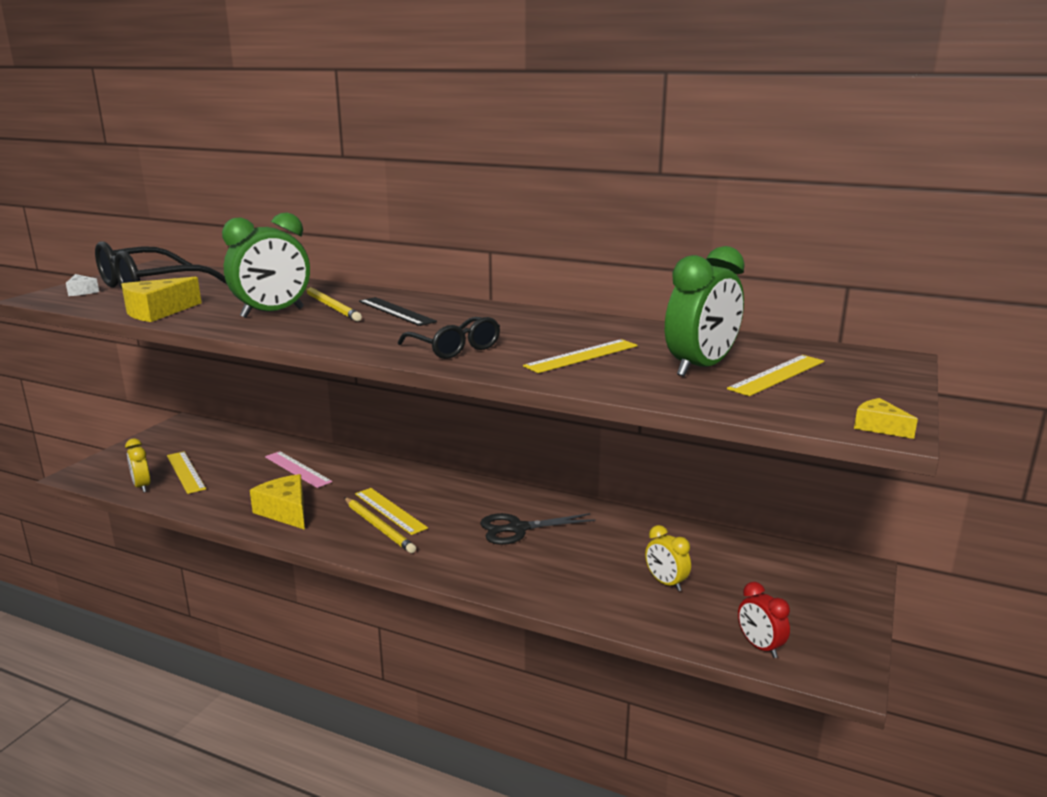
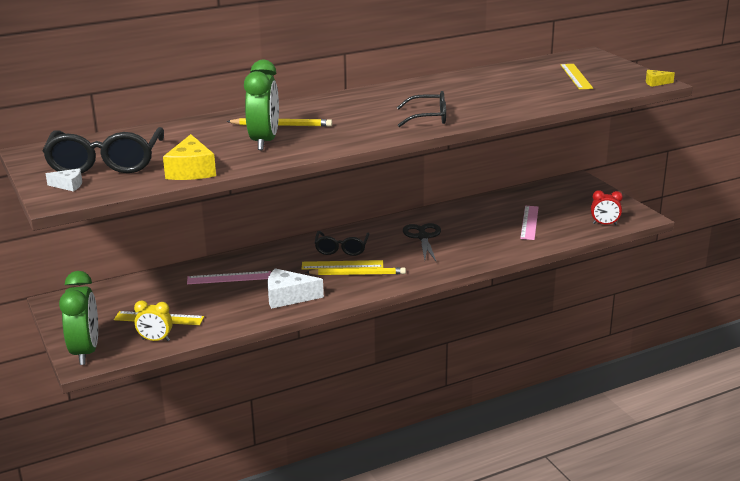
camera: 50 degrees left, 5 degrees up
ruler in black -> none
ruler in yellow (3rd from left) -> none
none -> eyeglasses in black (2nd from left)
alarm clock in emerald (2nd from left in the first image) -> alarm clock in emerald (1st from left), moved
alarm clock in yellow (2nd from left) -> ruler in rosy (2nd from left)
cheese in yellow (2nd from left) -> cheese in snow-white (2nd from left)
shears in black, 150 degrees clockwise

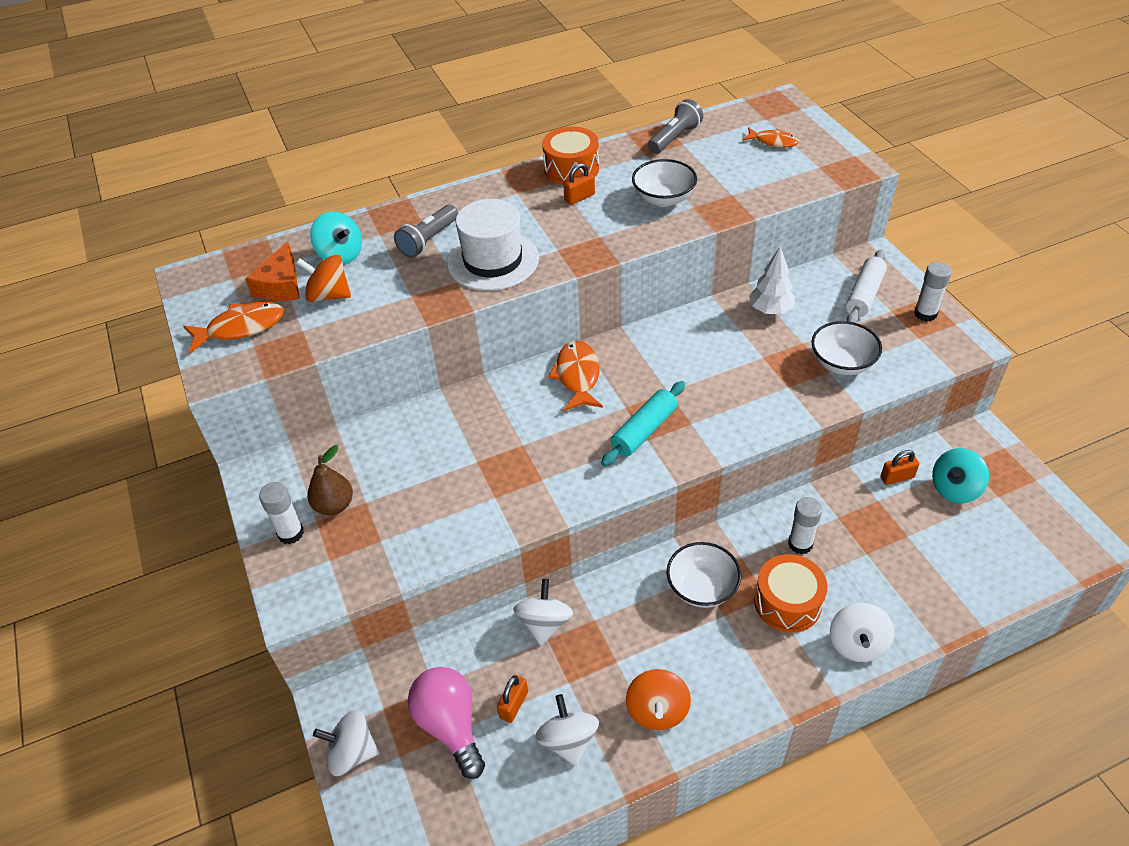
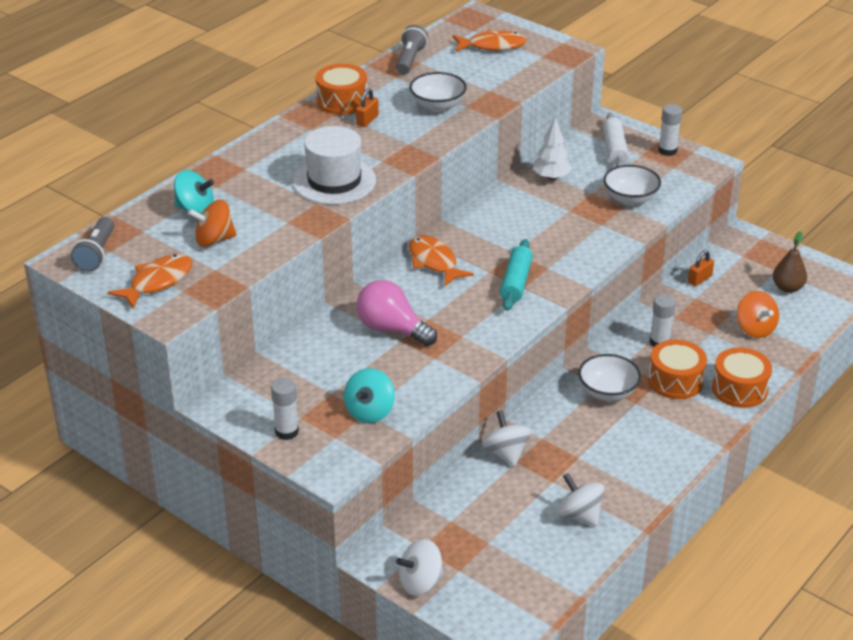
camera: 30 degrees left, 10 degrees down
cheese in orange-coloured -> none
lock in orange-coloured (1st from left) -> none
pear in russet, moved
torch in grey (1st from left), moved
lightbulb in rosy, moved
whirligig in orange-coloured (2nd from left), moved
whirligig in teal (2nd from left), moved
whirligig in snow-white (4th from left) -> drum in orange-coloured (3rd from left)
fish in orange-coloured (3rd from left), x1.52

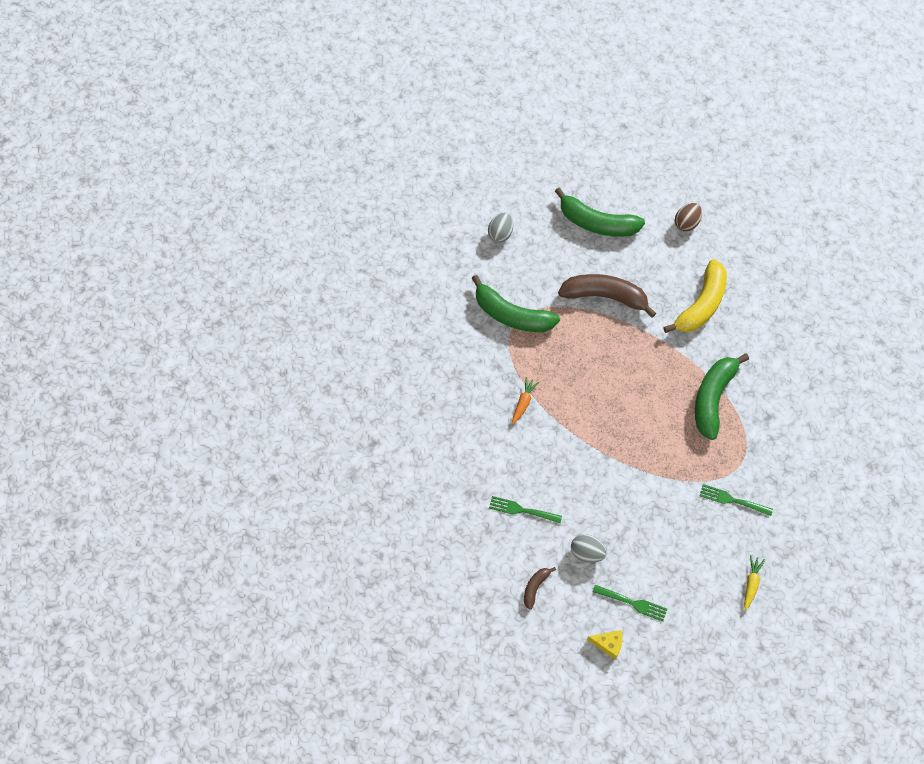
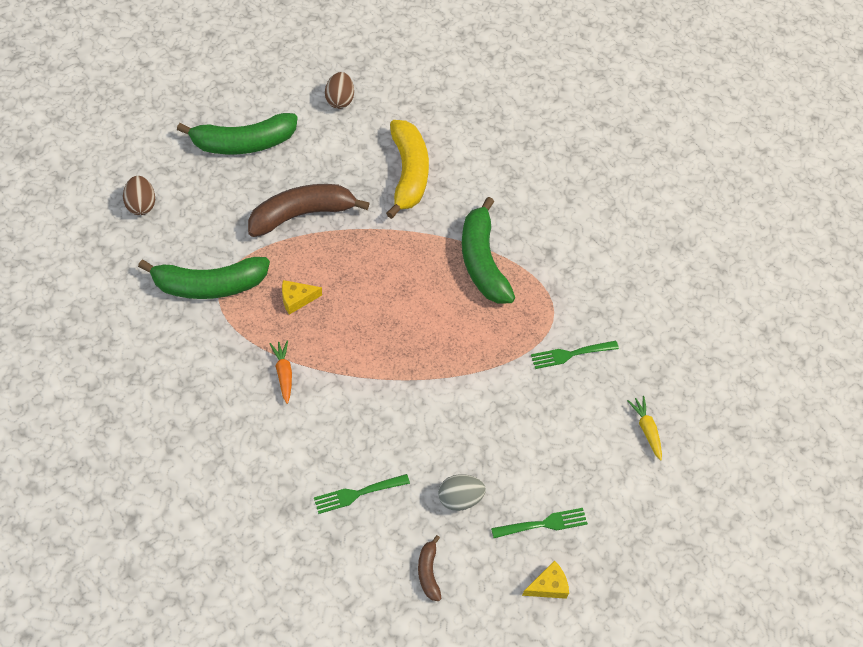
camera: 40 degrees left, 5 degrees down
none -> cheese in yellow (1st from left)
egg shape in grey (1st from left) -> egg shape in russet (1st from left)

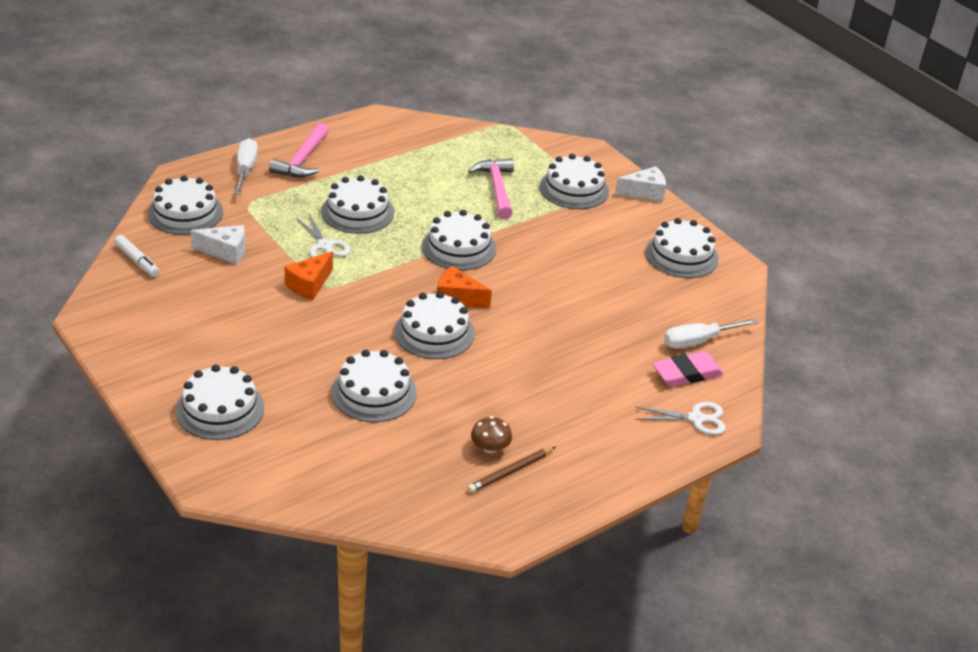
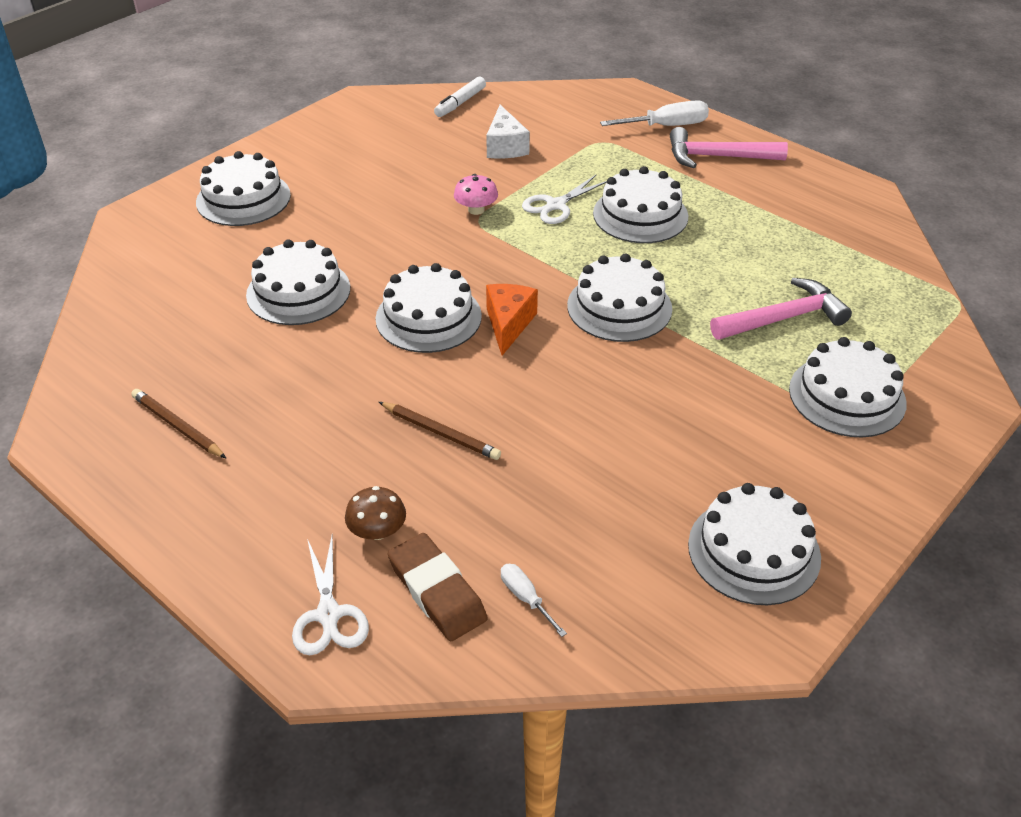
camera: 80 degrees right, 5 degrees up
gateau in snow-white (1st from left) -> none
cheese in snow-white (2nd from left) -> none
none -> wooden pencil in russet (2nd from left)
fungus in russet, moved
cheese in orange-coloured (1st from left) -> fungus in rosy
gum eraser in rosy -> gum eraser in russet
flat screwdriver in snow-white (2nd from left in the first image) -> flat screwdriver in snow-white (1st from left), x0.56

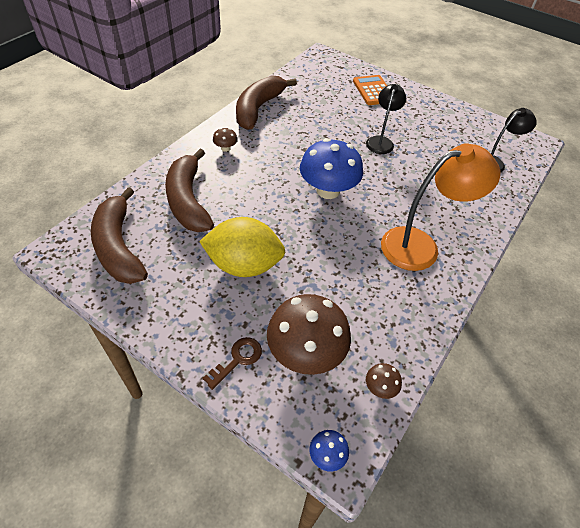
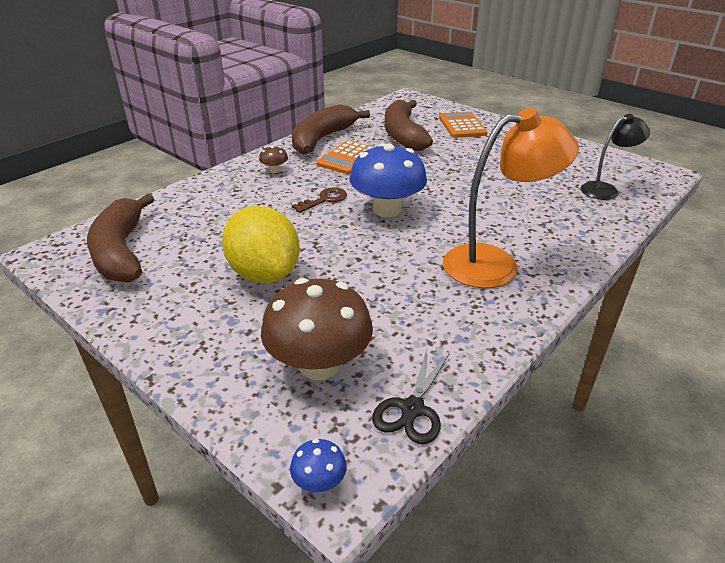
camera: 10 degrees right, 15 degrees down
reading lamp in black (1st from left) -> none
none -> pocket calculator in orange-coloured (1st from left)
banana fruit in russet (2nd from left in the first image) -> banana fruit in russet (3rd from left), moved
door key in russet, moved
fungus in russet (3rd from left) -> shears in black
lemon in yellow, 45 degrees clockwise

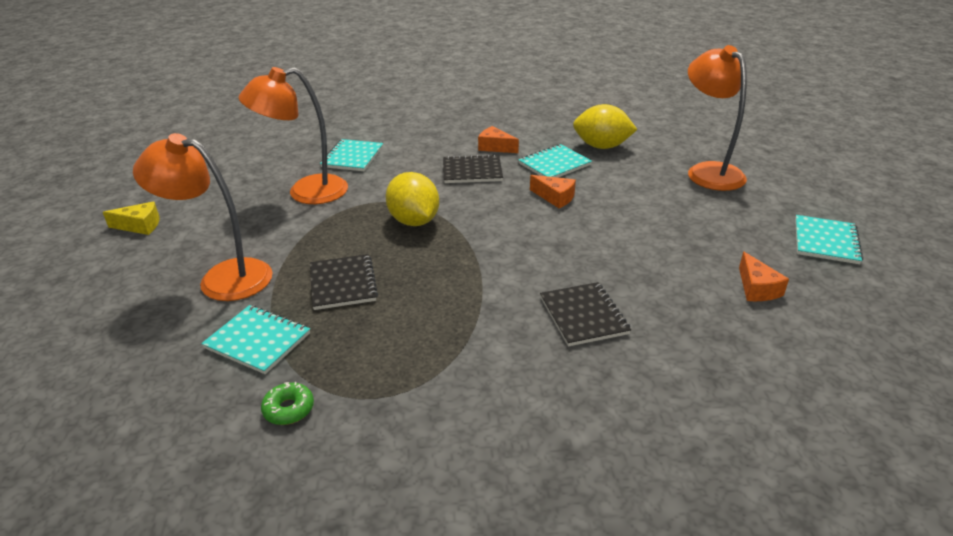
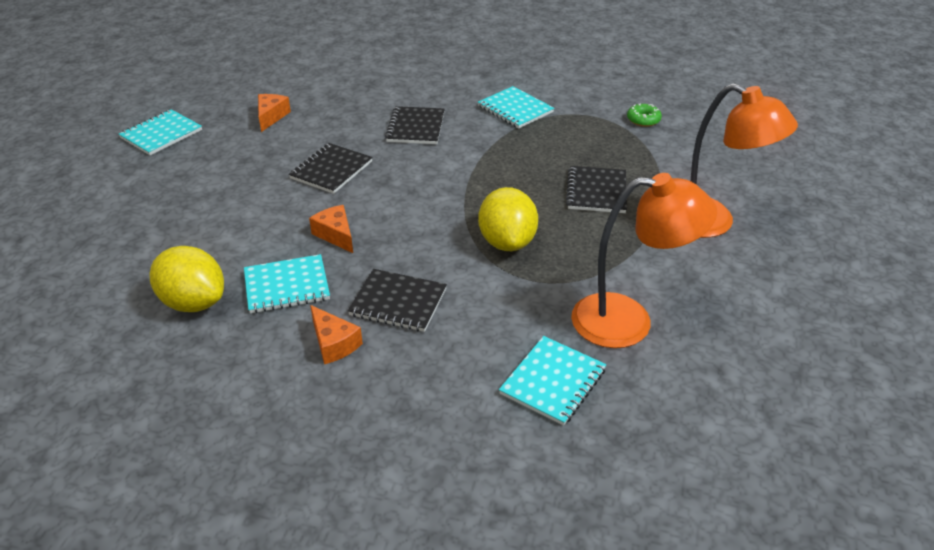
camera: 160 degrees left, 5 degrees up
cheese in yellow -> none
reading lamp in orange-coloured (3rd from left) -> none
none -> exercise book in black (1st from left)
exercise book in teal (1st from left in the first image) -> exercise book in teal (3rd from left), moved

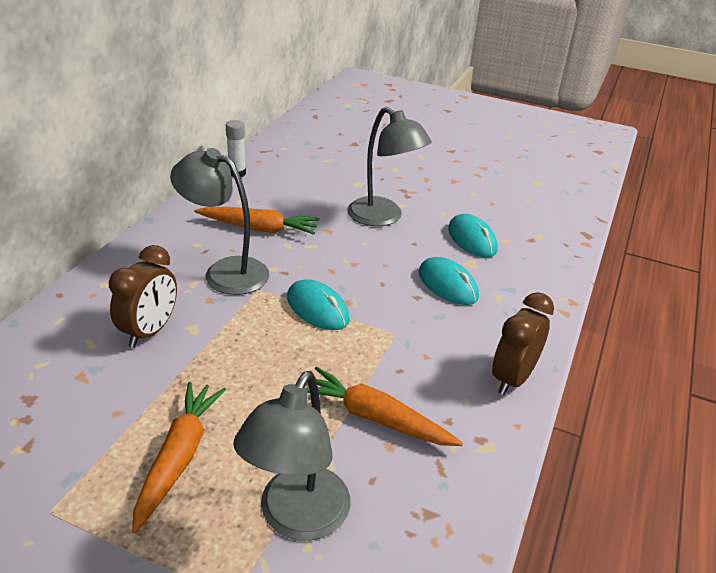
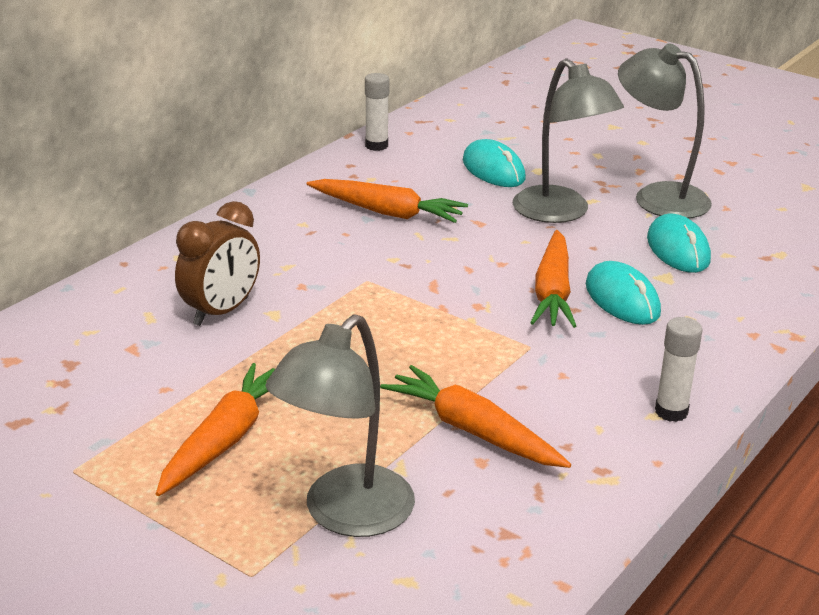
camera: 15 degrees right, 5 degrees down
none -> toy carrot in orange-coloured (4th from left)
reading lamp in grey (1st from left in the first image) -> reading lamp in grey (3rd from left), moved
computer mouse in teal (1st from left), moved
alarm clock in russet (2nd from left) -> stick of glue in snow-white (2nd from left)

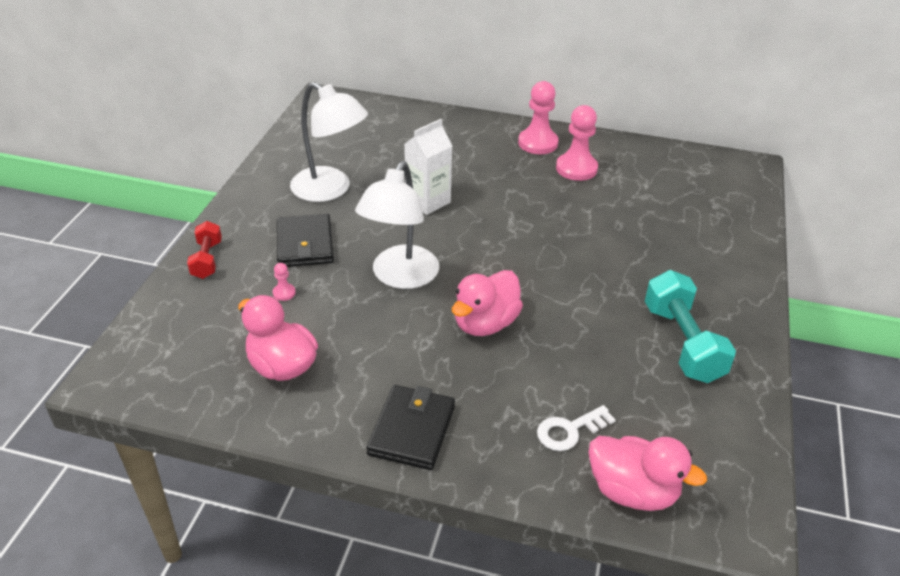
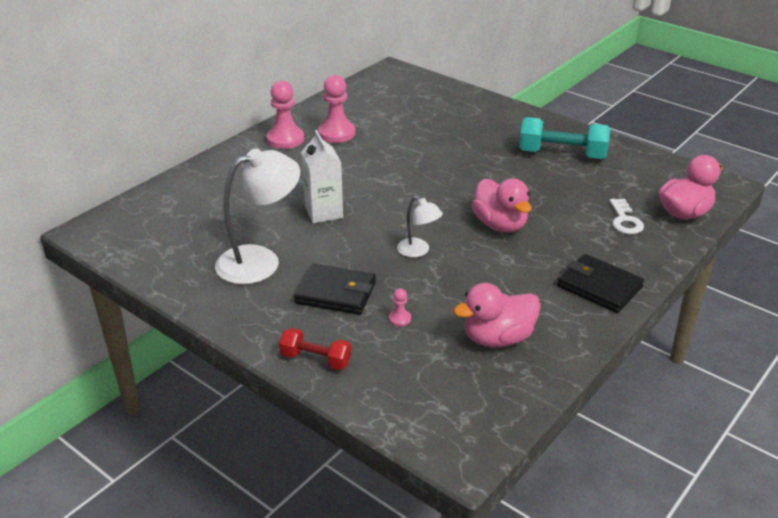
camera: 65 degrees left, 5 degrees down
reading lamp in snow-white (2nd from left), x0.52

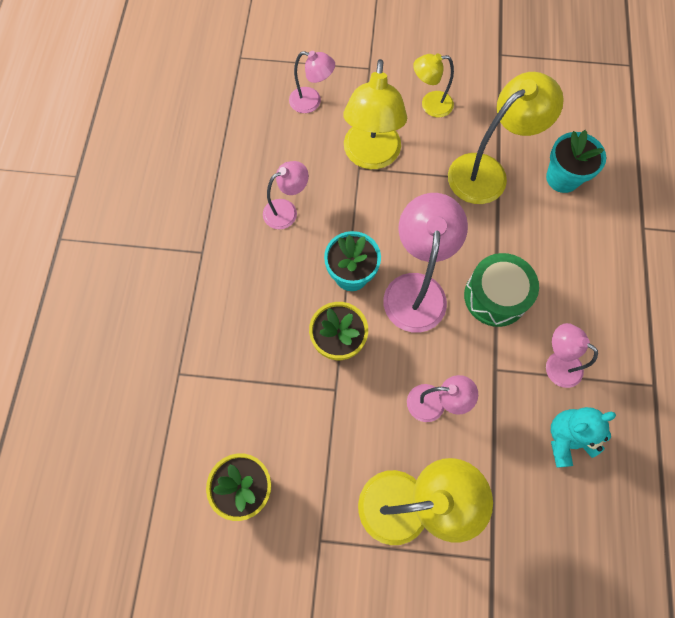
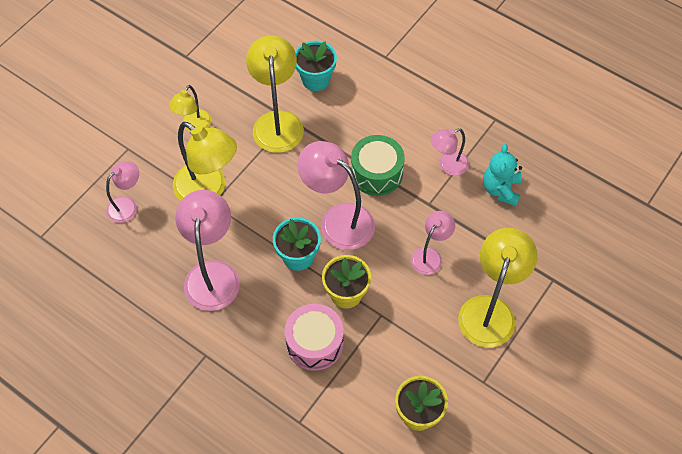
camera: 60 degrees left, 10 degrees down
none -> drum in rosy
reading lamp in rosy (1st from left in the first image) -> reading lamp in rosy (2nd from left), x1.76

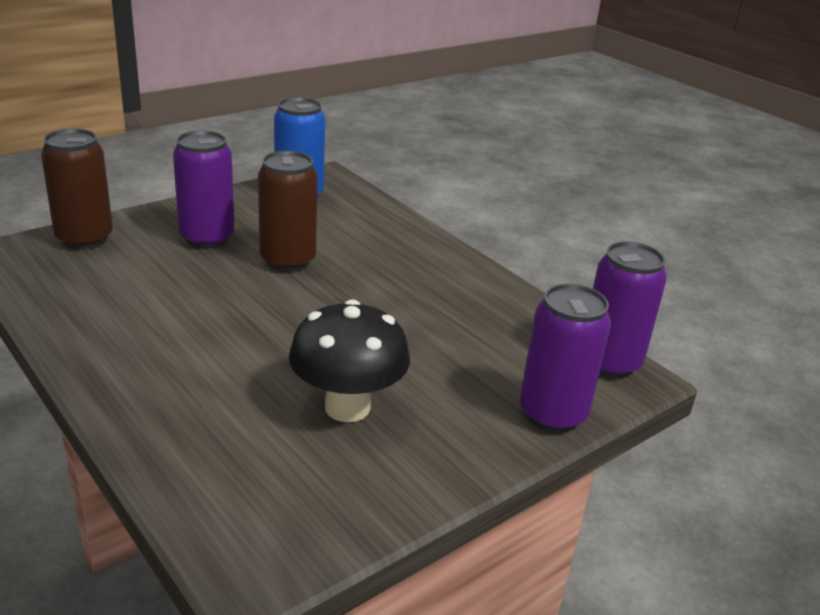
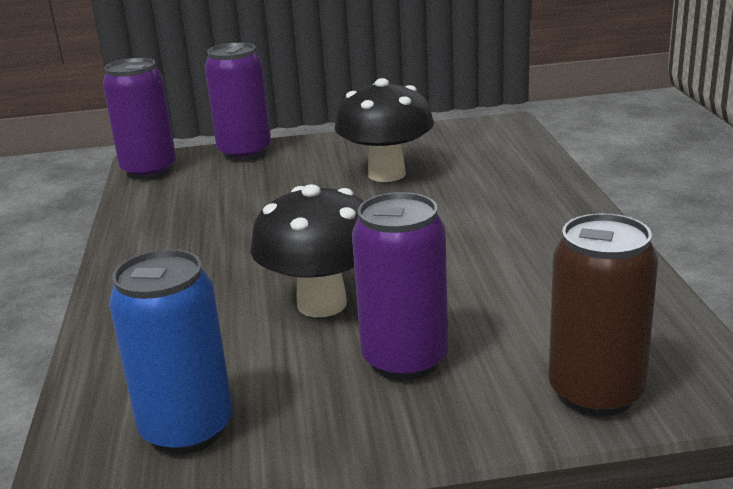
camera: 145 degrees left, 5 degrees down
can in russet (2nd from left) -> fungus in black (1st from left)

